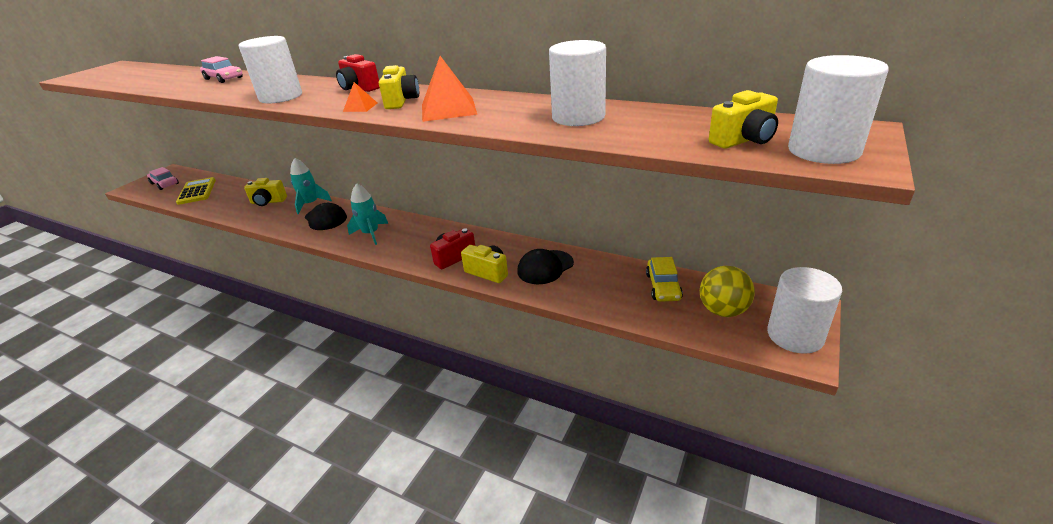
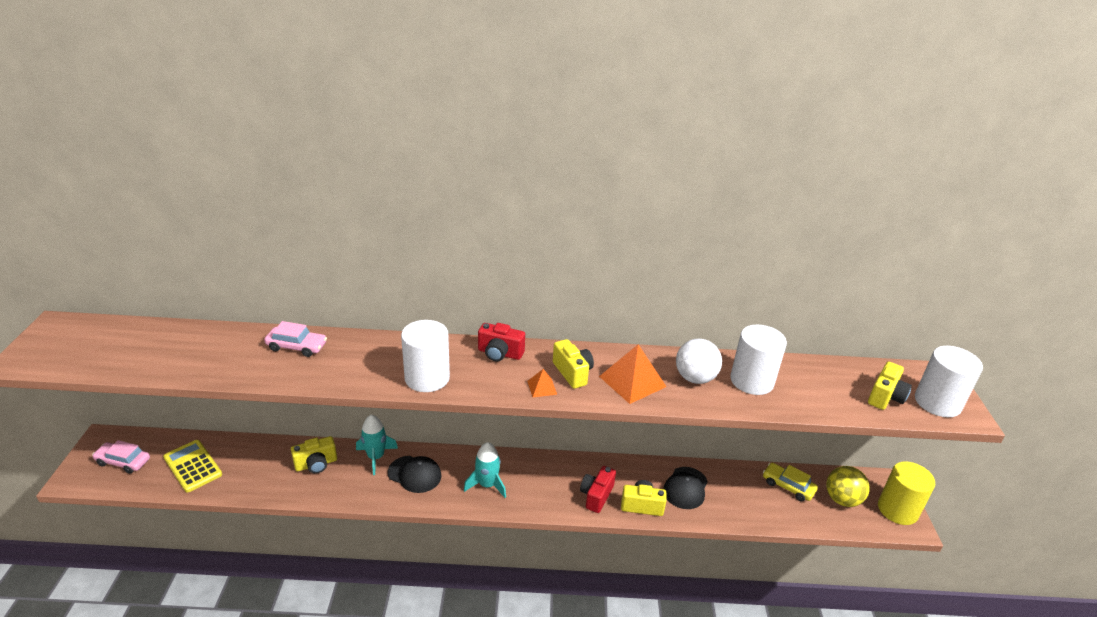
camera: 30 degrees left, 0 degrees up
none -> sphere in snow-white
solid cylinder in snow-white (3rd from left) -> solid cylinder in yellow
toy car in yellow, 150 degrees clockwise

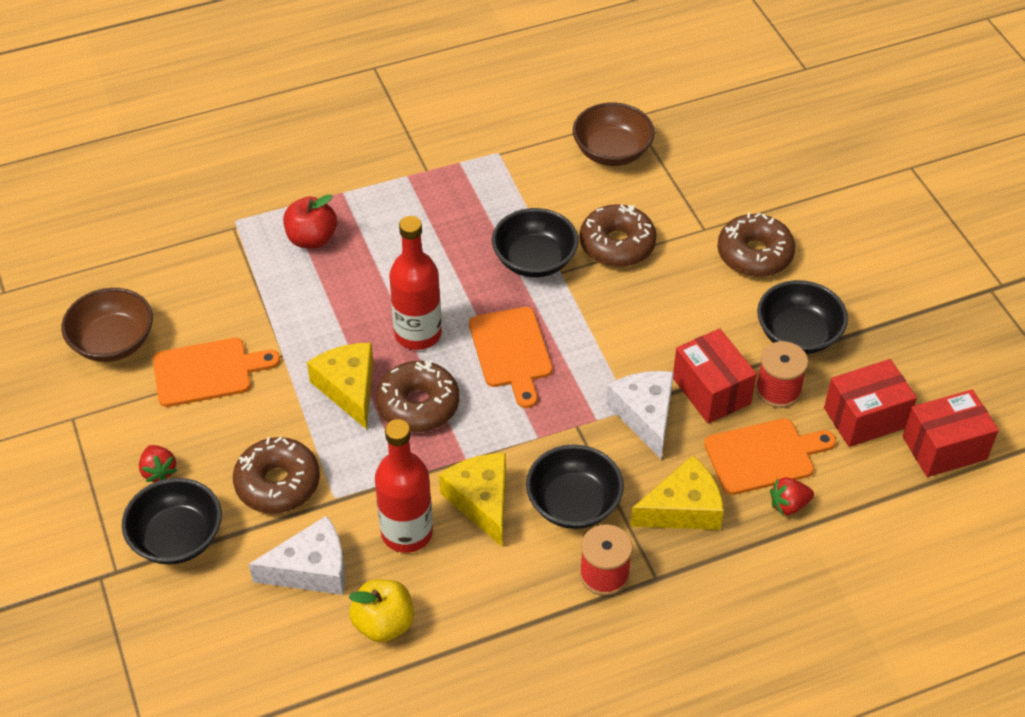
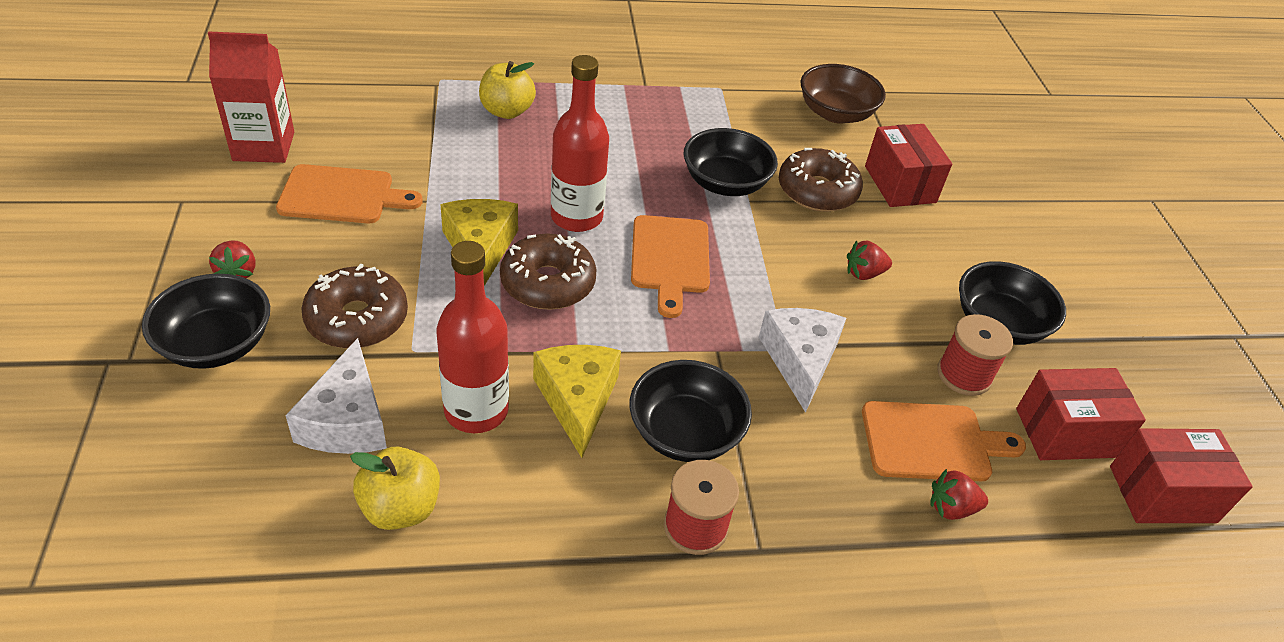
camera: 10 degrees right, 5 degrees down
cheese in yellow (3rd from left) -> none
donut in russet (4th from left) -> none
none -> strawberry in scarlet (2nd from left)
parcel in scarlet (1st from left), moved
deep dish in russet (1st from left) -> milk carton in scarlet
apple fruit in scarlet -> apple fruit in yellow (2nd from left)
cheese in snow-white (1st from left), 90 degrees clockwise

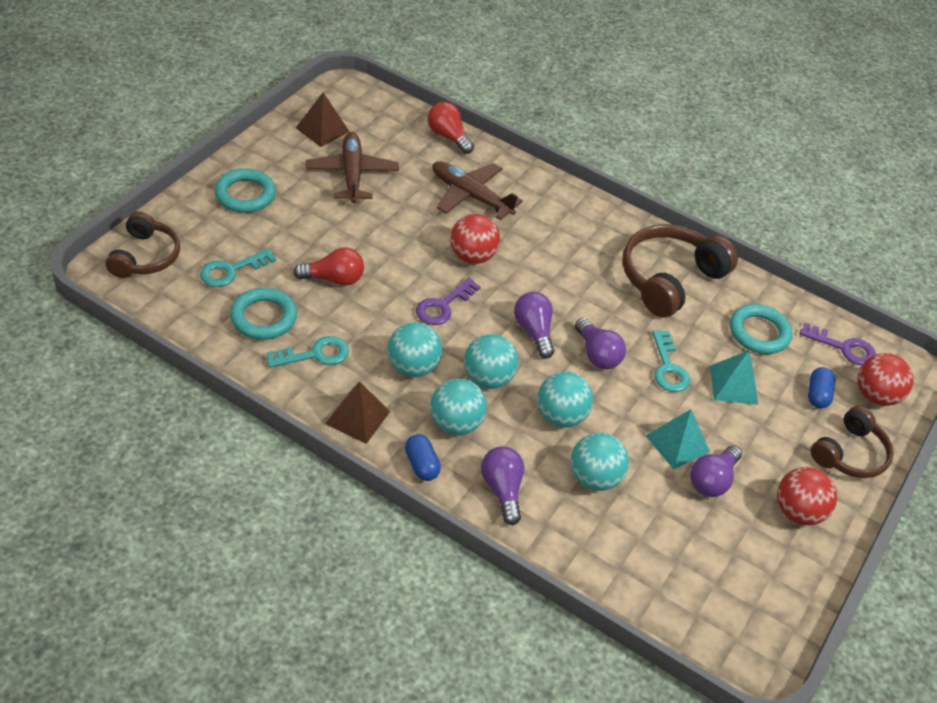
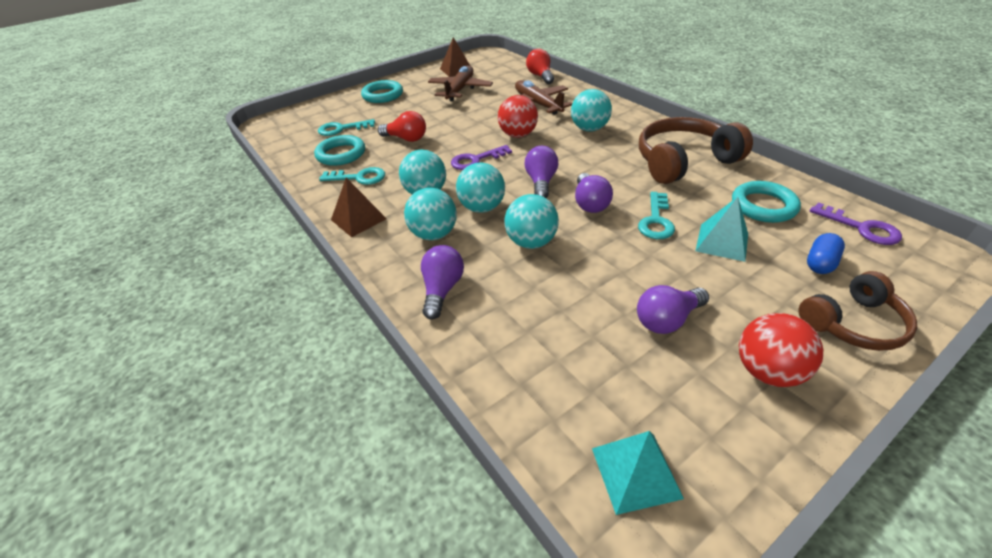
camera: 30 degrees right, 5 degrees down
headphones in russet (1st from left) -> none
capsule in cobalt (1st from left) -> none
sphere in scarlet (3rd from left) -> none
sphere in teal (5th from left), moved
pyramid shape in teal (1st from left), moved

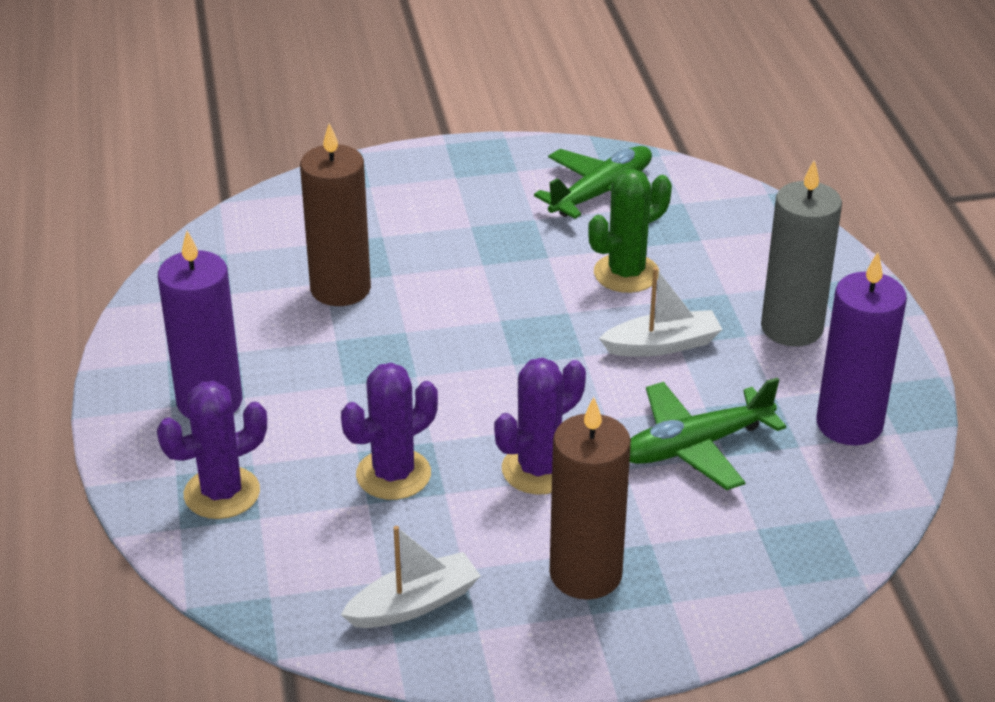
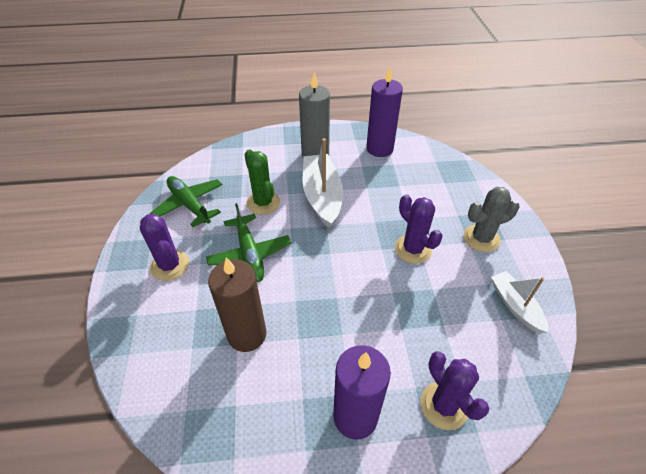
camera: 85 degrees left, 10 degrees up
saguaro cactus in royal purple (2nd from left in the first image) -> saguaro cactus in royal purple (1st from left), moved
aeroplane in emerald (2nd from left), moved
wax candle in russet (2nd from left) -> saguaro cactus in grey
boat in snow-white (2nd from left in the first image) -> boat in snow-white (1st from left), x1.65

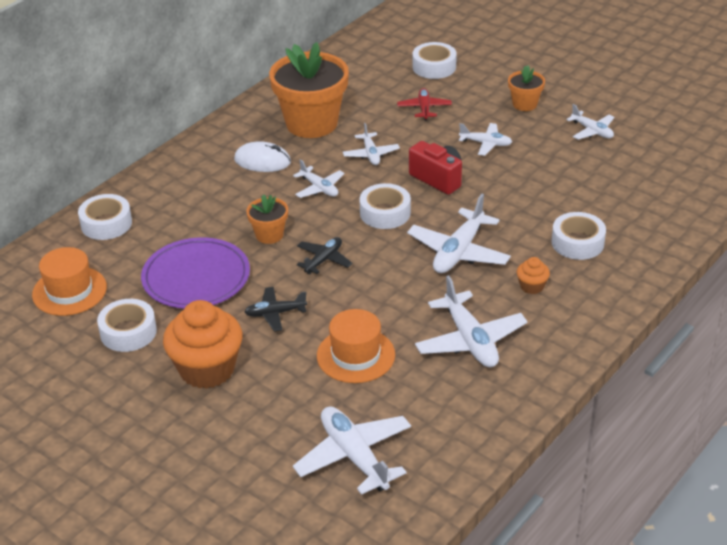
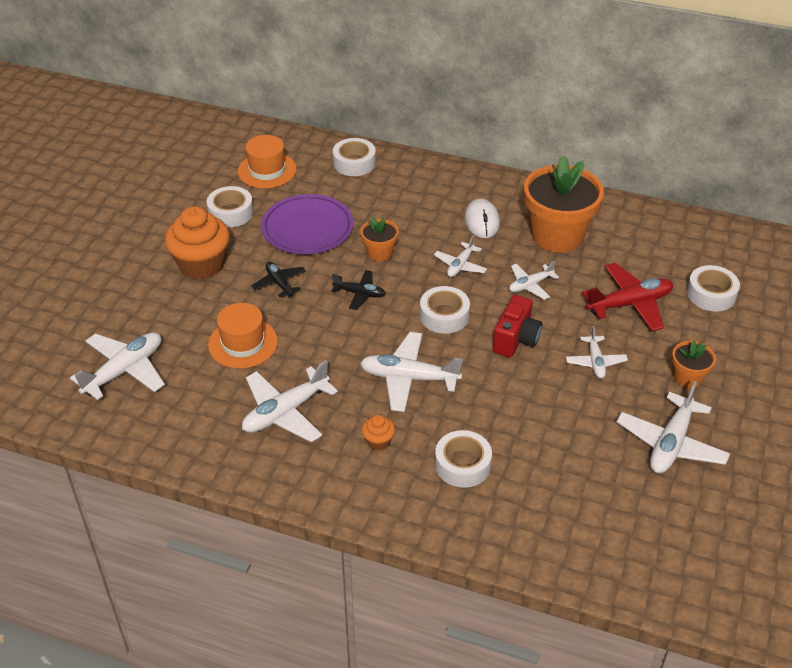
camera: 70 degrees right, 5 degrees up
aeroplane in scarlet, x1.72
aeroplane in snow-white (7th from left), x1.72

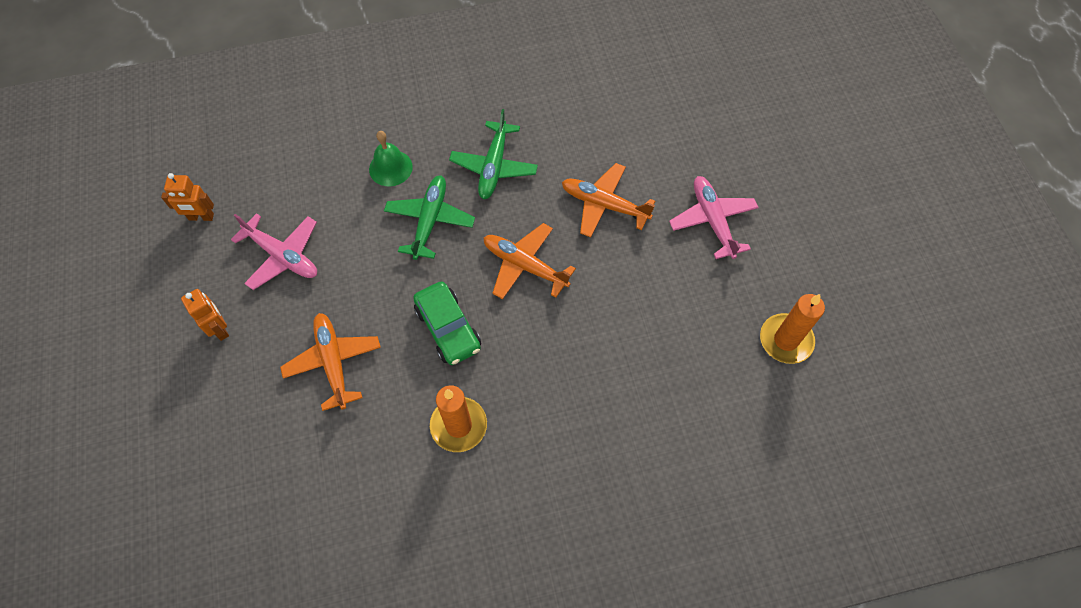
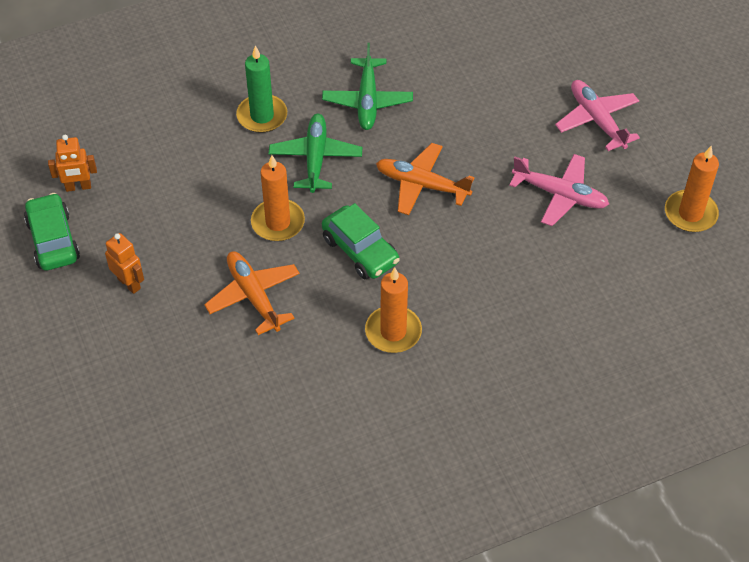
camera: 10 degrees left, 10 degrees down
aeroplane in orange-coloured (3rd from left) -> none
none -> toy car in emerald (1st from left)
none -> wax candle in orange-coloured (1st from left)
aeroplane in rosy (1st from left), moved
bell in emerald -> wax candle in emerald

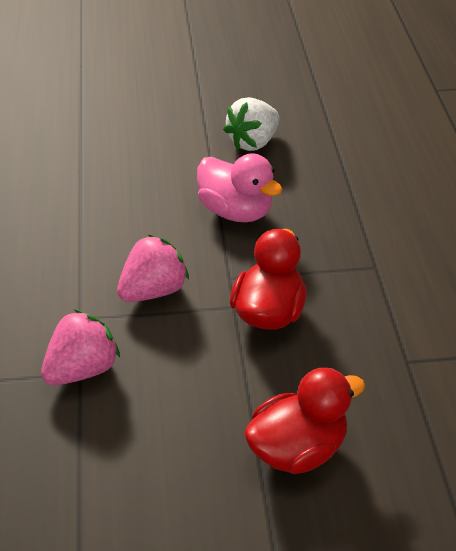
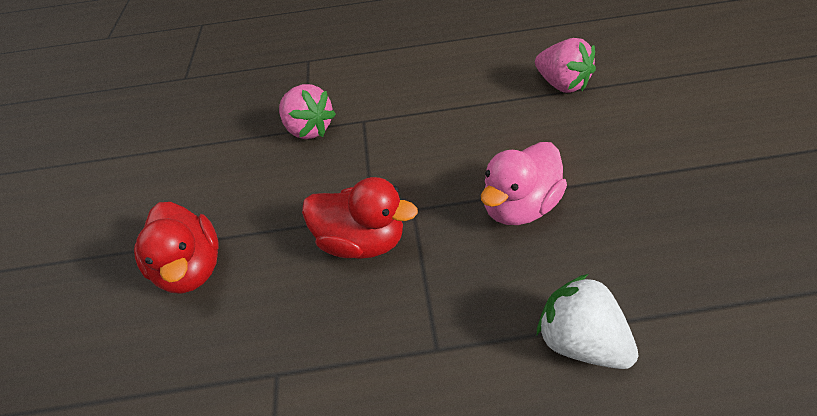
camera: 95 degrees right, 5 degrees up
strawberry in rosy (2nd from left), moved
strawberry in snow-white, moved

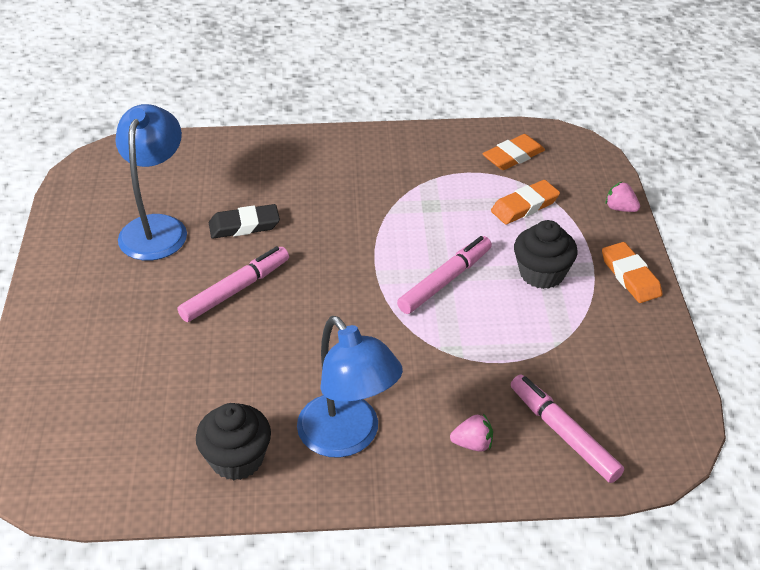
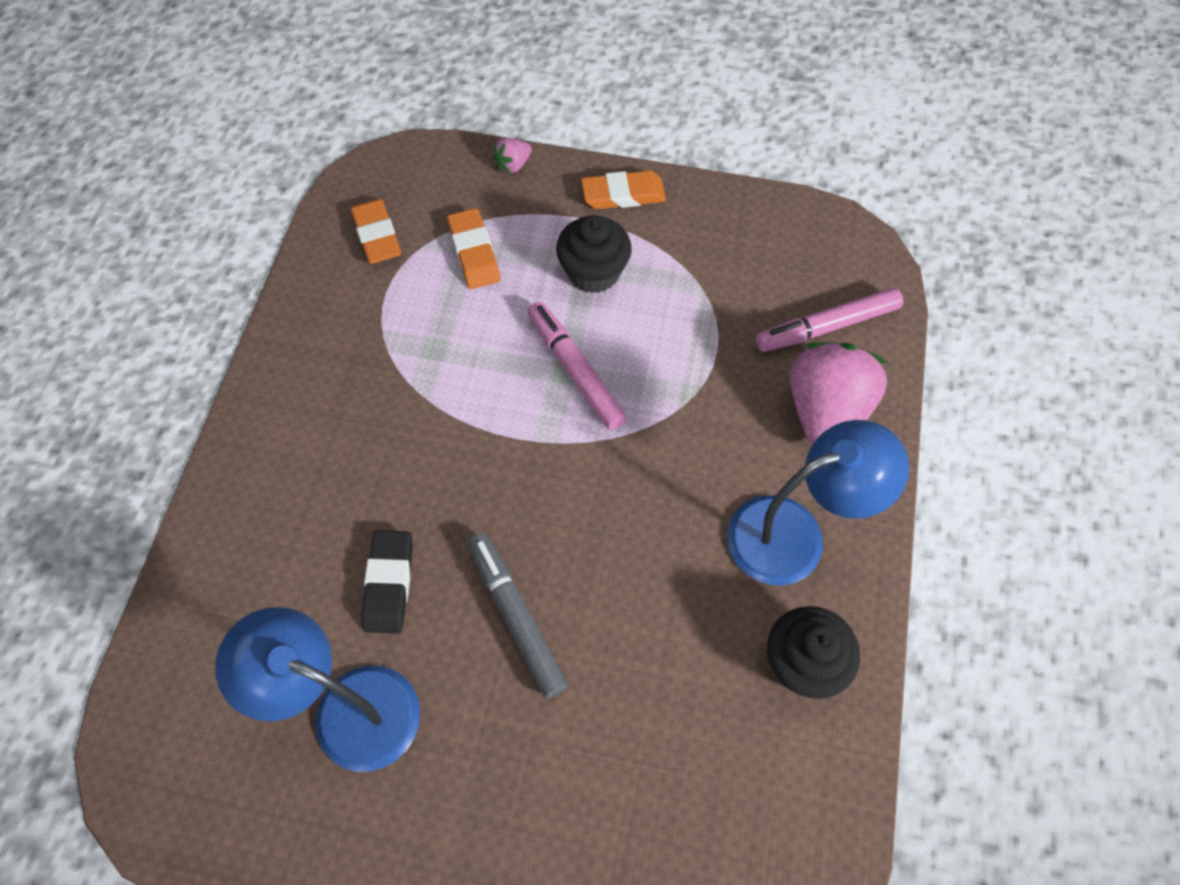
camera: 75 degrees left, 20 degrees up
marker pen in rosy (1st from left) -> marker pen in grey
strawberry in rosy (1st from left in the first image) -> strawberry in rosy (2nd from left), x2.32

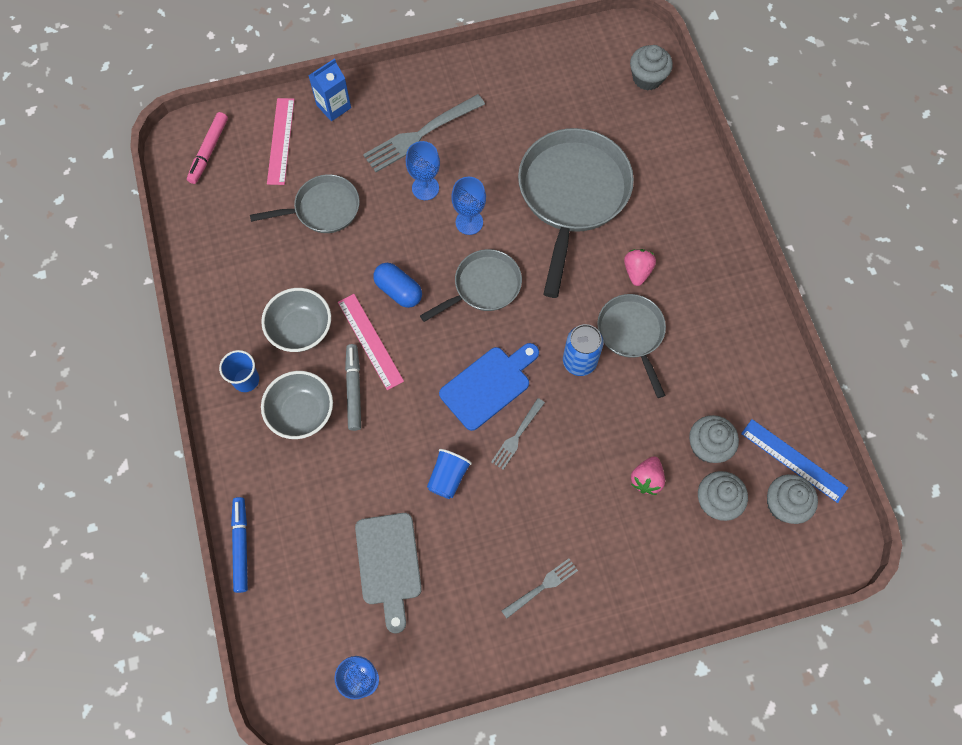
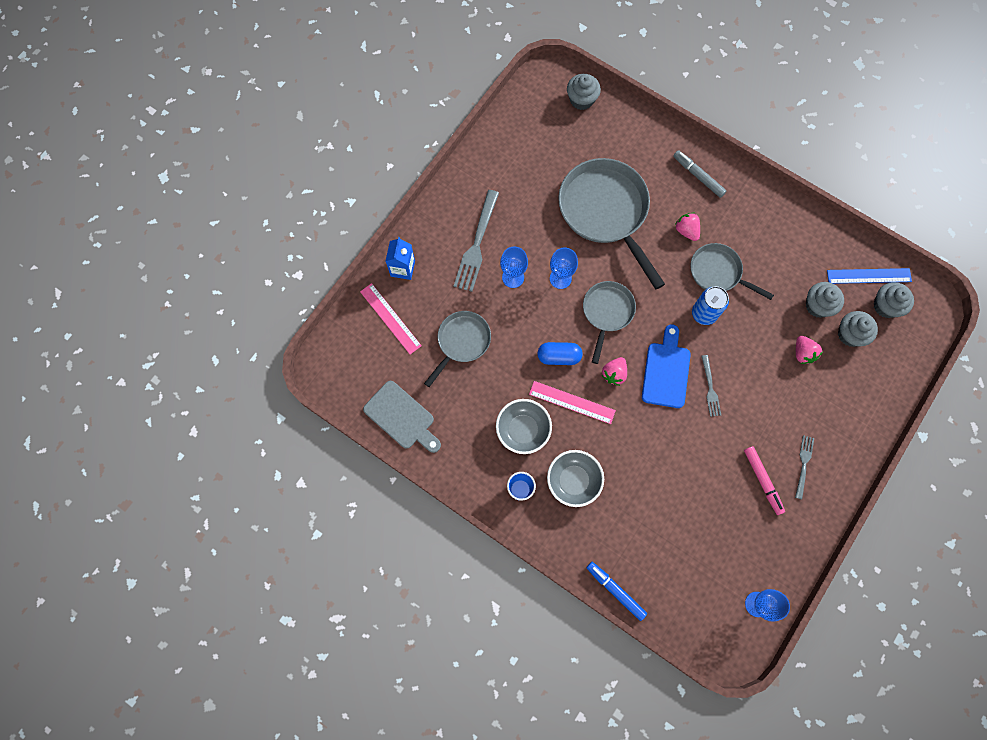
camera: 40 degrees left, 5 degrees up
cup in cobalt (2nd from left) -> none
none -> strawberry in rosy (1st from left)
marker pen in rosy, moved
marker pen in grey, moved
cutting board in grey, moved

